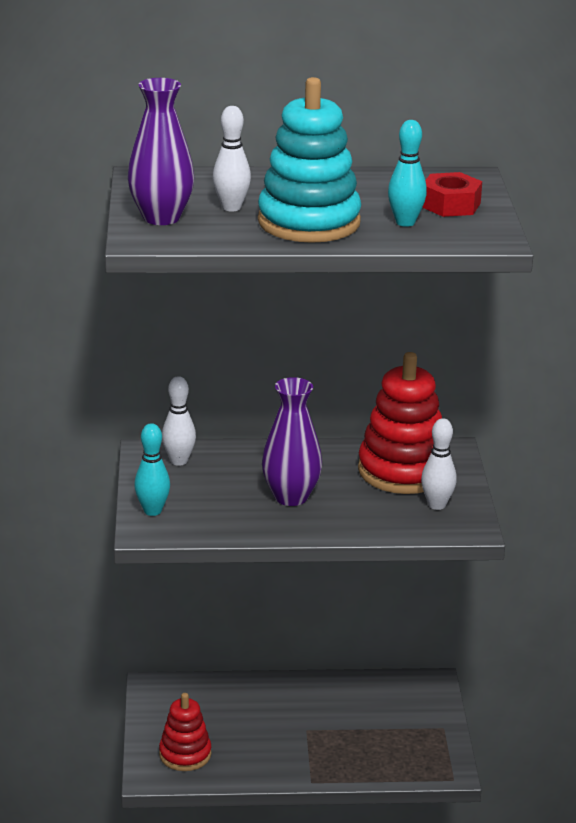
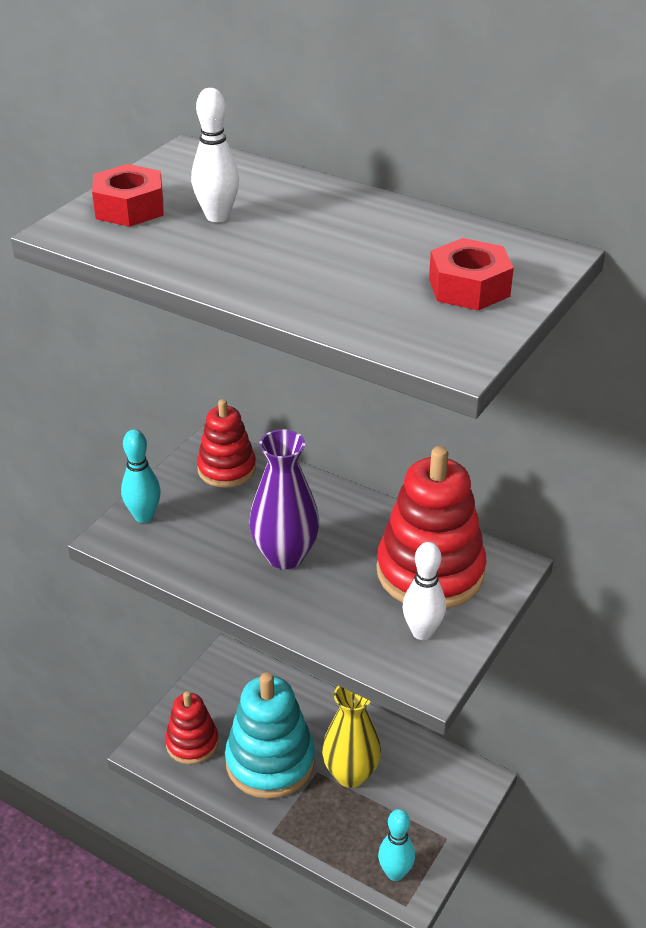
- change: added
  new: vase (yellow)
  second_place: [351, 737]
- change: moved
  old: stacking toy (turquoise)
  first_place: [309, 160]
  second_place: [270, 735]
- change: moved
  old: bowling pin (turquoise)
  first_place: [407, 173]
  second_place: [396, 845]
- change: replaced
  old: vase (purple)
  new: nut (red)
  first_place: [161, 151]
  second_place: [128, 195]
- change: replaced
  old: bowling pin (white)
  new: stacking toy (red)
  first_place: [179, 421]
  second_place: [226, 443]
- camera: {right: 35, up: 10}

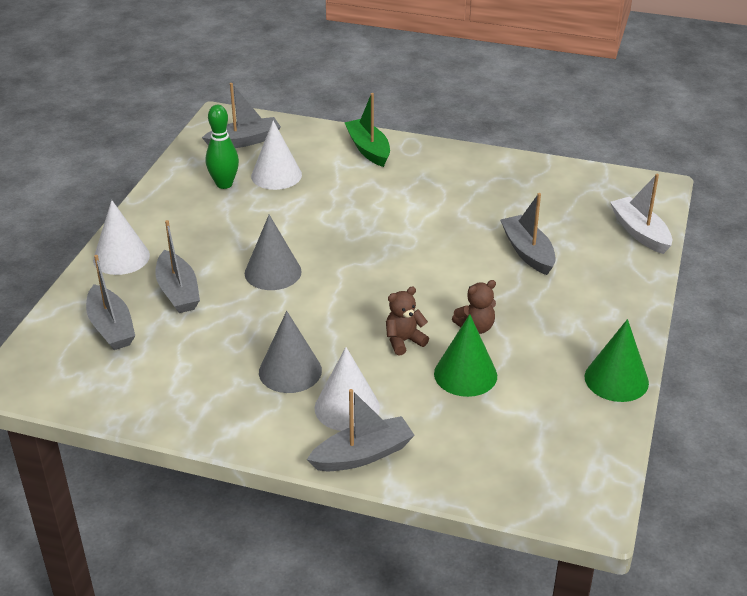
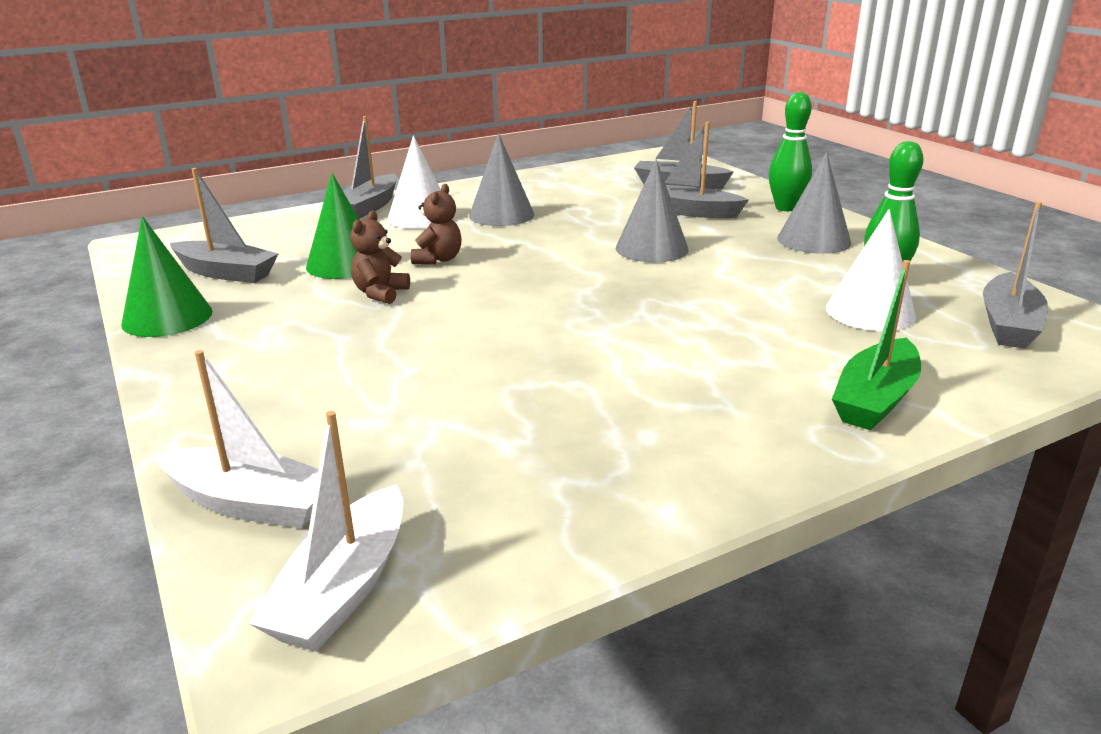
- change: added
  new: boat (white)
  second_place: [325, 531]
- change: added
  new: cone (grey)
  second_place: [814, 203]
- change: moved
  old: boat (grey)
  first_place: [528, 234]
  second_place: [224, 225]
- change: replaced
  old: cone (white)
  new: bowling pin (green)
  first_place: [121, 237]
  second_place: [790, 151]
- change: turned
  old: boat (green)
  first_place: [367, 130]
  second_place: [876, 345]
  degrees: 105
- camera: {right: 135, up: -10}

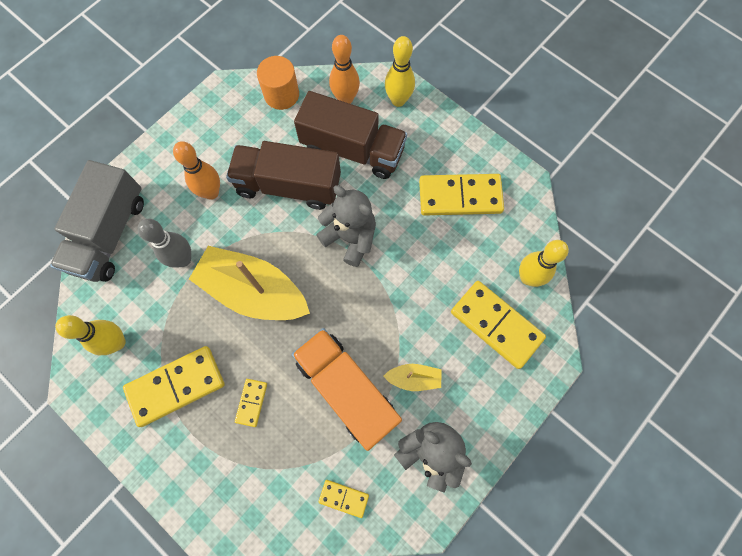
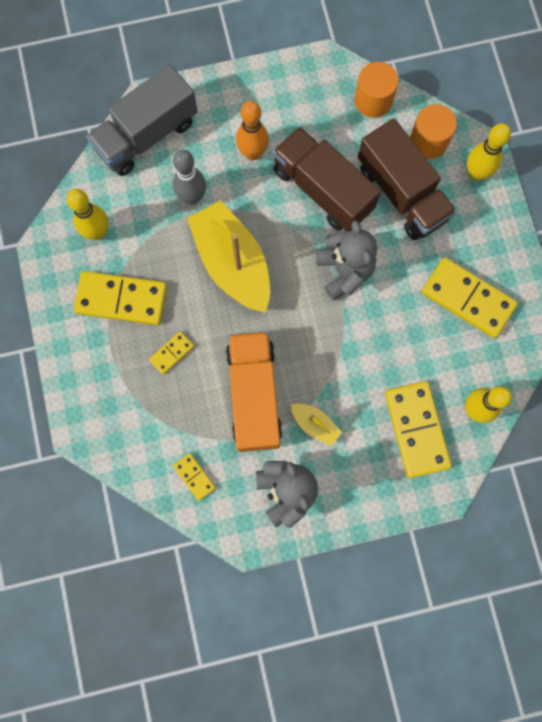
- change: replaced
  old: bowling pin (orange)
  new: cylinder (orange)
  first_place: [344, 69]
  second_place: [433, 131]
- camera: {right: 35, up: 5}

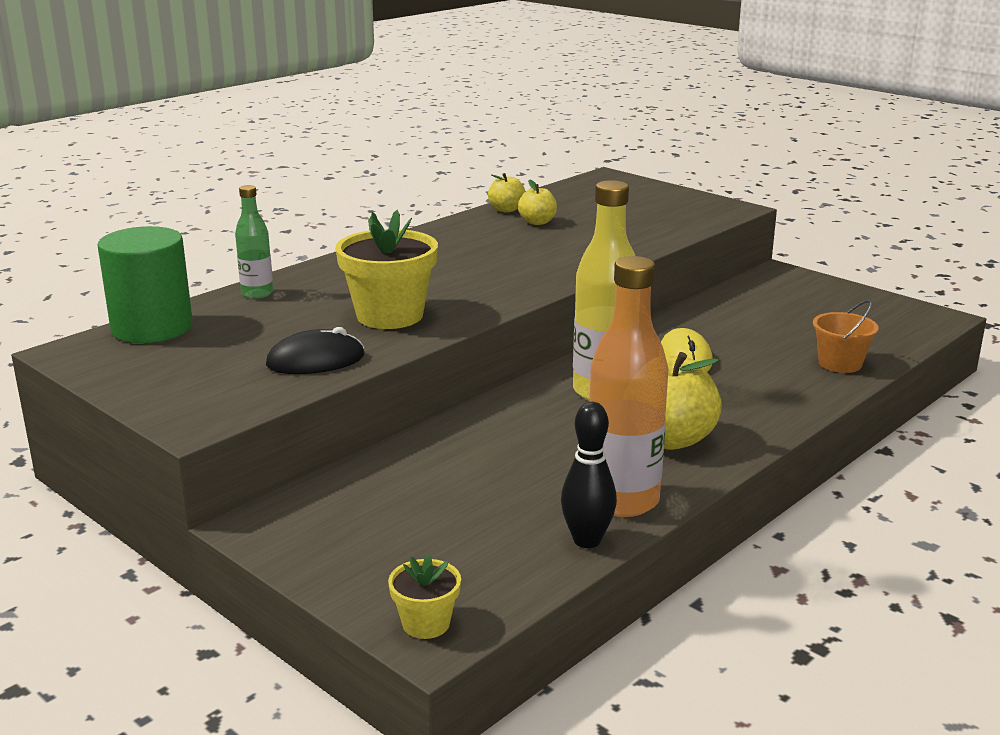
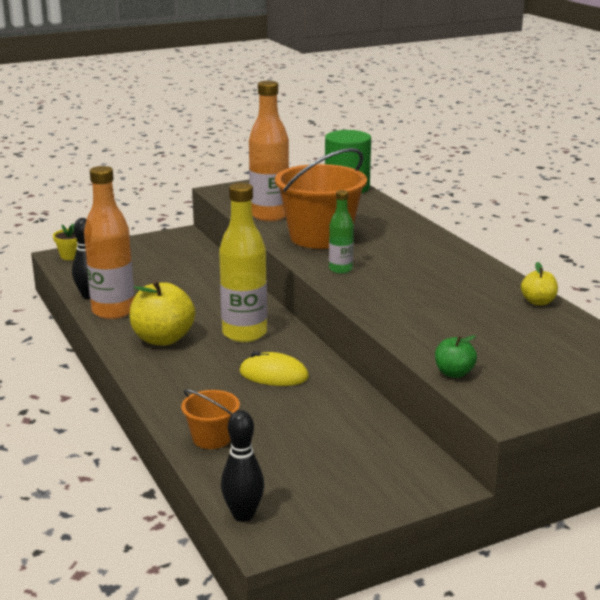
- change: removed
  old: apple (yellow)
  first_place: [537, 202]
- change: added
  new: bowling pin (black)
  second_place: [242, 466]
- change: added
  new: apple (green)
  second_place: [456, 356]
- change: moved
  old: bottle (green)
  first_place: [254, 242]
  second_place: [341, 232]
- change: replaced
  old: mouse (black)
  new: bottle (orange)
  first_place: [315, 350]
  second_place: [269, 151]
- change: replaced
  old: flower pot (yellow)
  new: bucket (orange)
  first_place: [386, 269]
  second_place: [321, 198]
- camera: {right: 110, up: 0}

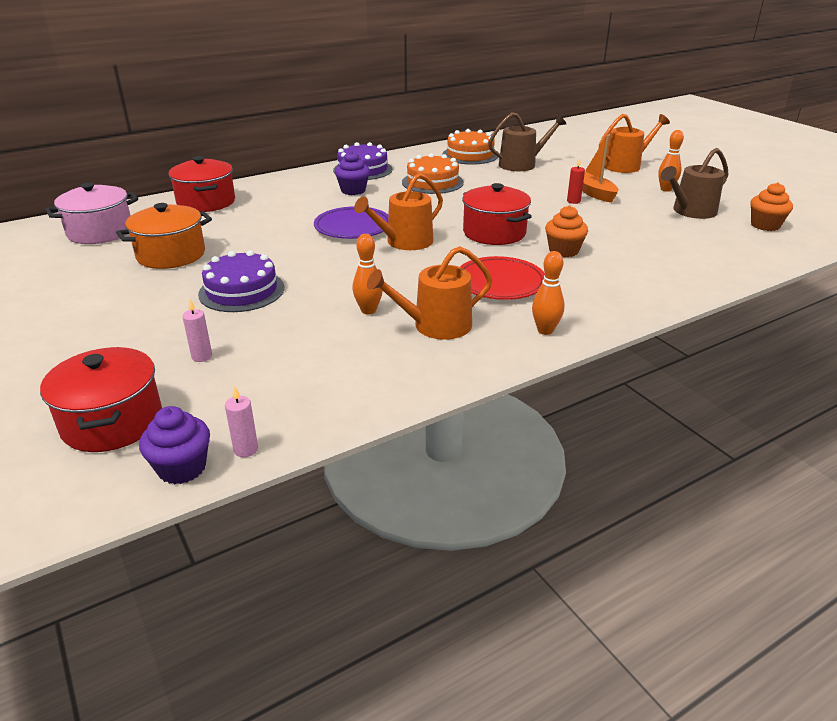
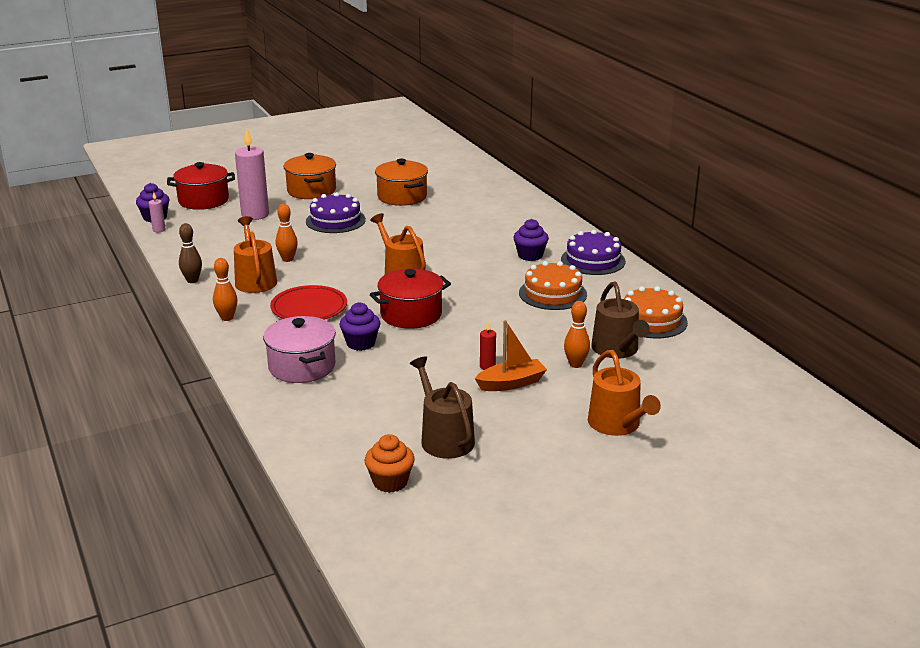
- change: removed
  old: pot (red)
  first_place: [202, 184]
- change: removed
  old: plate (purple)
  first_place: [351, 222]
- change: added
  new: bowling pin (brown)
  second_place: [190, 253]
- change: added
  new: pot (orange)
  second_place: [310, 176]
- change: moved
  old: pot (pink)
  first_place: [92, 213]
  second_place: [299, 349]
- change: moved
  old: bowling pin (orange)
  first_place: [671, 161]
  second_place: [577, 334]
- change: recoloured
  old: cupcake (orange)
  new: cupcake (purple)
  first_place: [566, 231]
  second_place: [359, 326]
- change: resized
  old: candle (pink)
  first_place: [197, 330]
  second_place: [252, 174]
  factor: 2.26
- camera: {right: 95, up: -5}

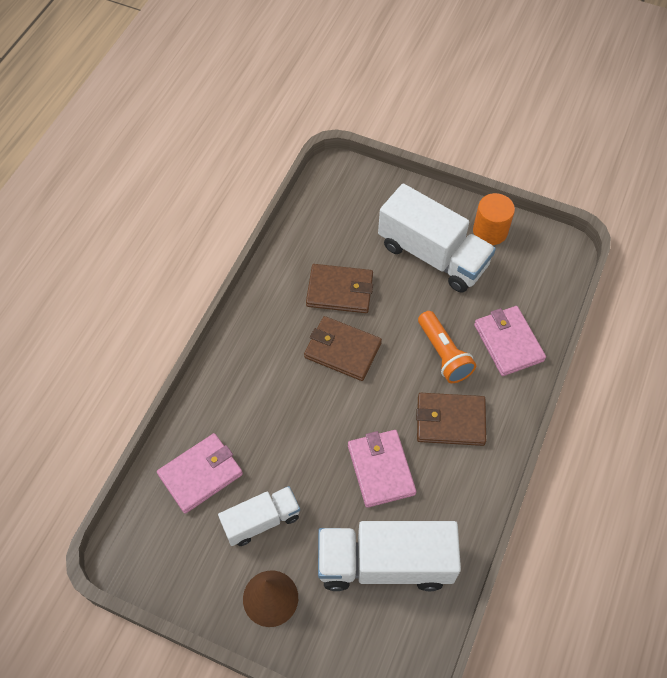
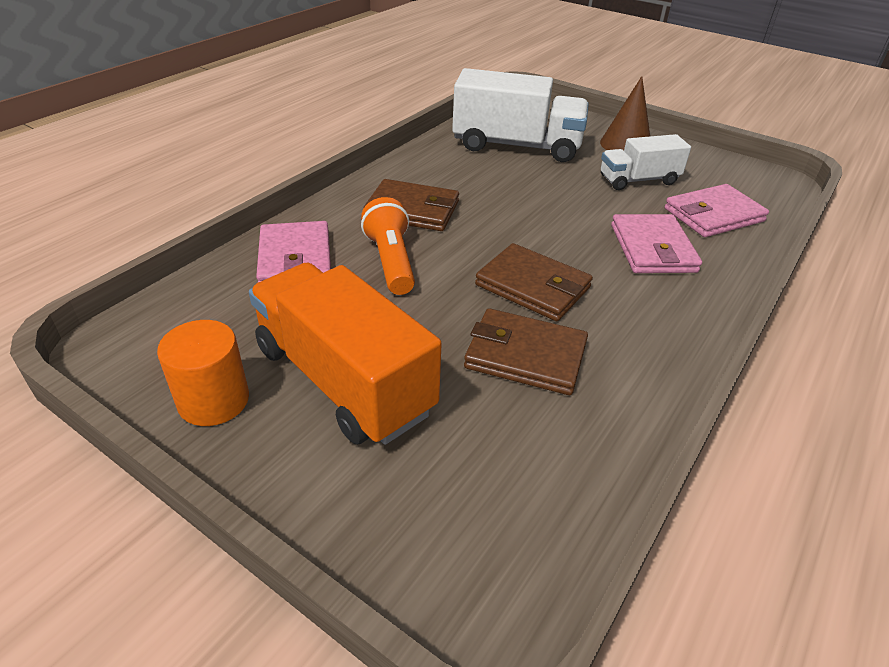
- change: moved
  old: wallet (pink)
  first_place: [382, 469]
  second_place: [656, 243]
- change: recoloured
  old: truck (white)
  new: truck (orange)
  first_place: [437, 238]
  second_place: [345, 353]
- camera: {right: -170, up: -20}

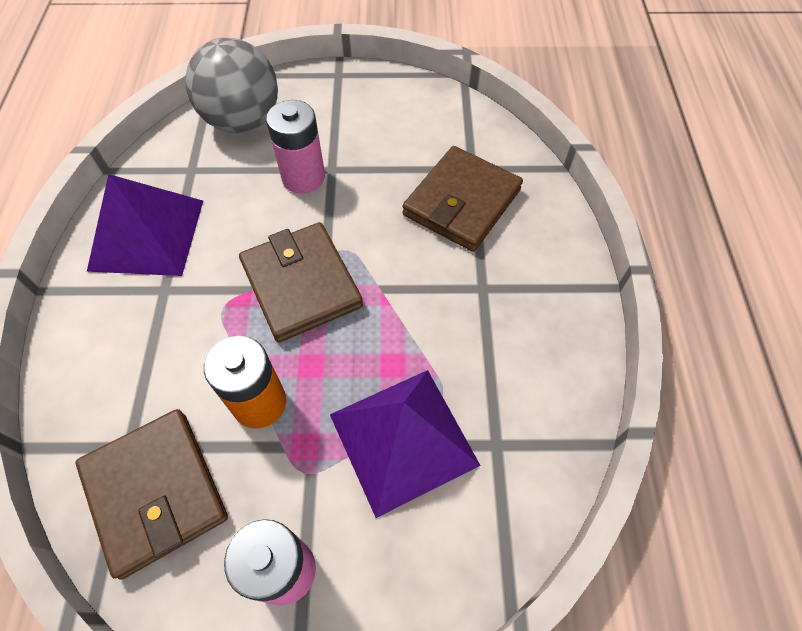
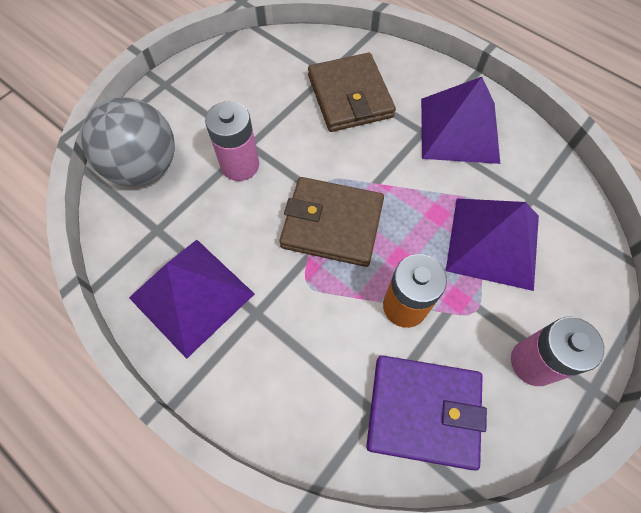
- change: added
  new: pyramid (purple)
  second_place: [460, 120]
- change: recoloured
  old: wallet (brown)
  new: wallet (purple)
  first_place: [152, 494]
  second_place: [426, 413]
- camera: {right: -50, up: 5}

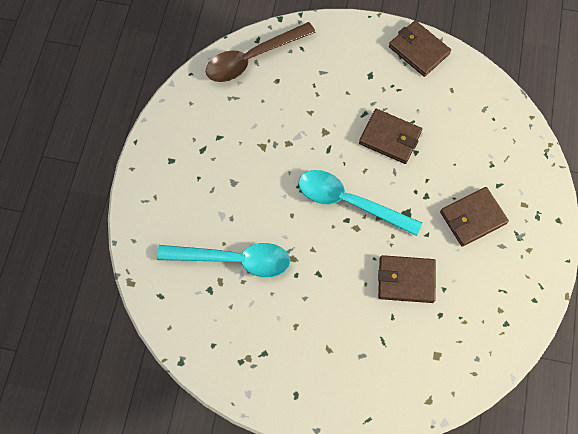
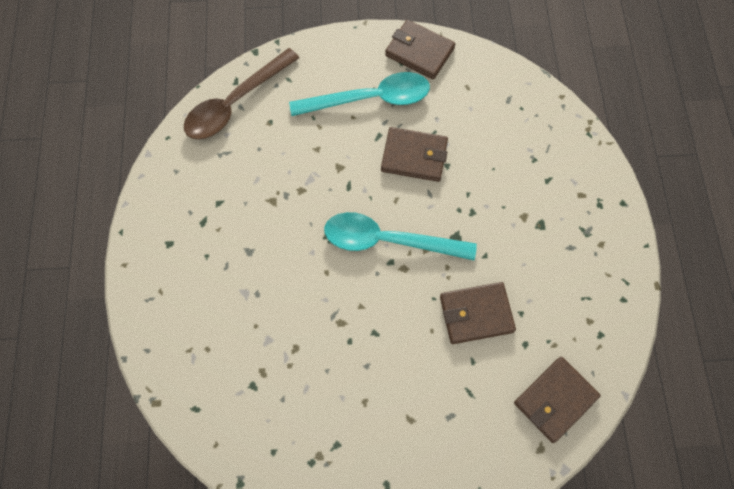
- change: moved
  old: spoon (turquoise)
  first_place: [223, 260]
  second_place: [359, 94]
- change: moved
  old: wallet (brown)
  first_place: [474, 216]
  second_place: [557, 400]
- camera: {right: -15, up: 0}

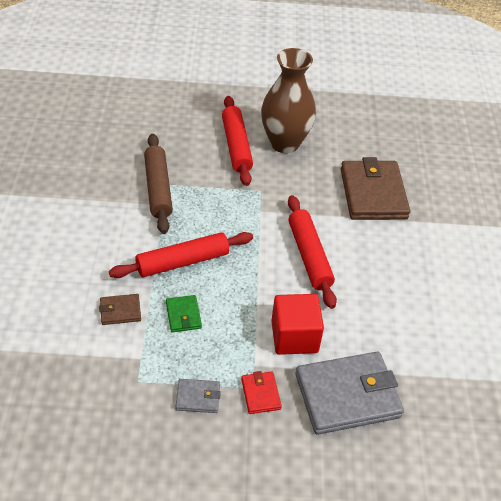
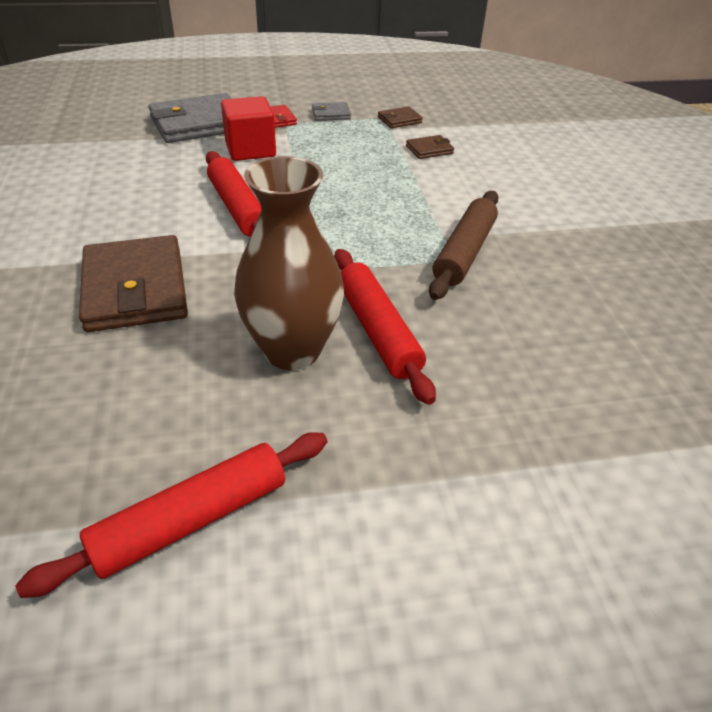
- change: removed
  old: wallet (green)
  first_place: [184, 314]
- change: added
  new: wallet (brown)
  second_place: [400, 117]
- change: moved
  old: rolling pin (red)
  first_place: [181, 255]
  second_place: [171, 515]
- change: turned
  old: rolling pin (brown)
  first_place: [158, 184]
  second_place: [464, 245]
  degrees: 45
- camera: {right: 170, up: -5}

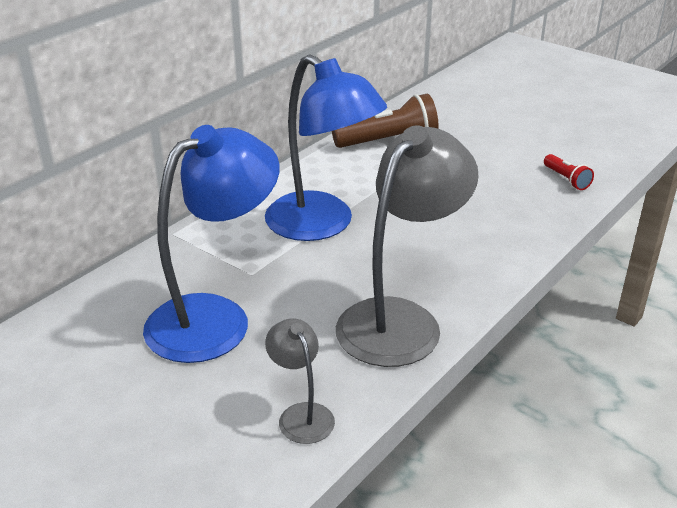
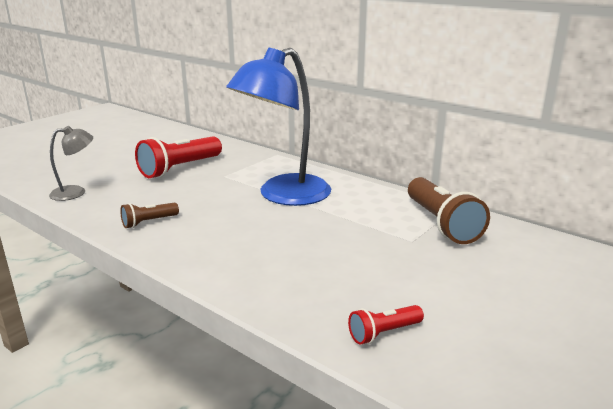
- change: replaced
  old: lamp (blue)
  new: flashlight (red)
  first_place: [211, 244]
  second_place: [178, 157]
- change: replaced
  old: lamp (grey)
  new: flashlight (brown)
  first_place: [407, 246]
  second_place: [149, 215]
- camera: {right: 90, up: -10}

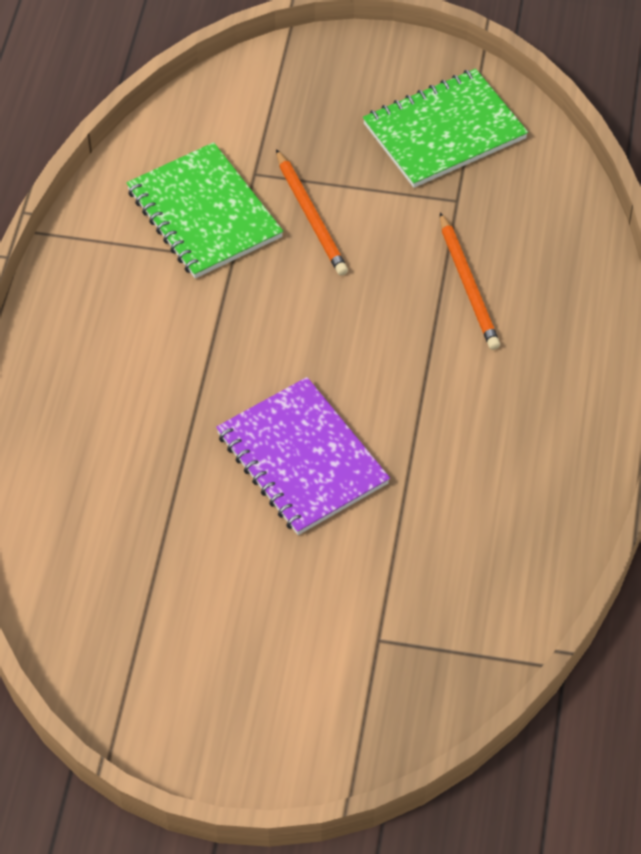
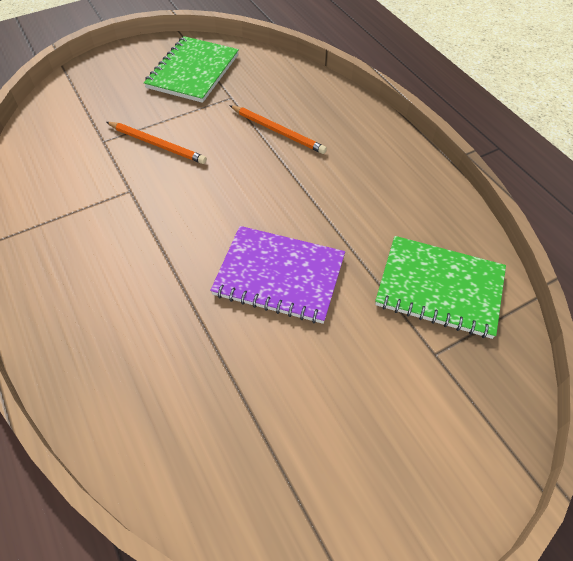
- change: moved
  old: notebook (green)
  first_place: [204, 210]
  second_place: [440, 287]
- camera: {right: -40, up: 0}

